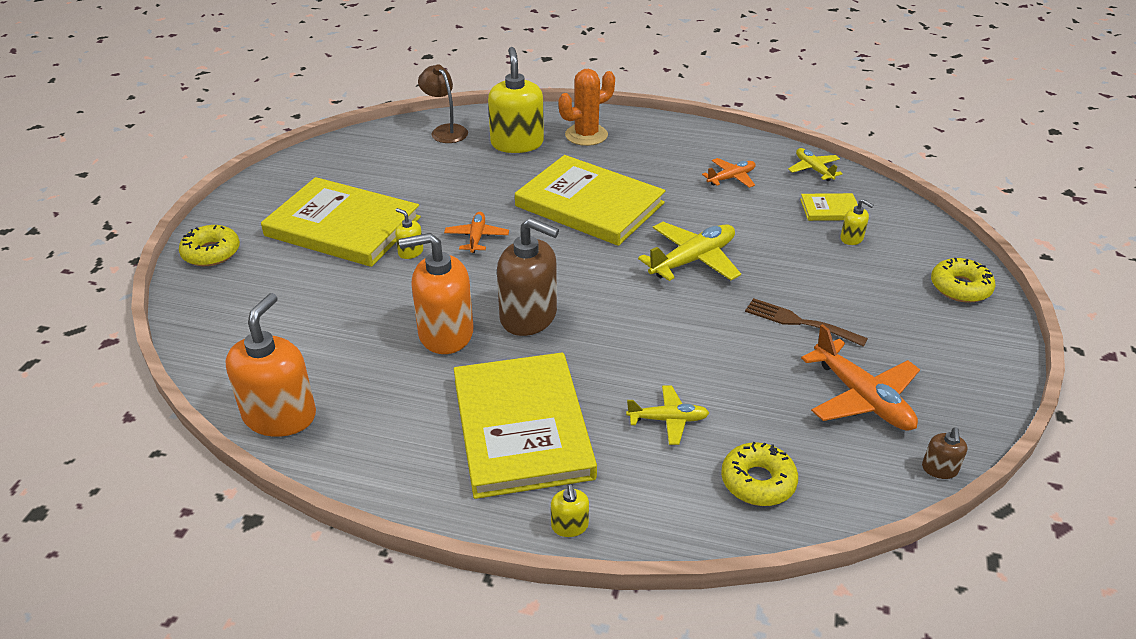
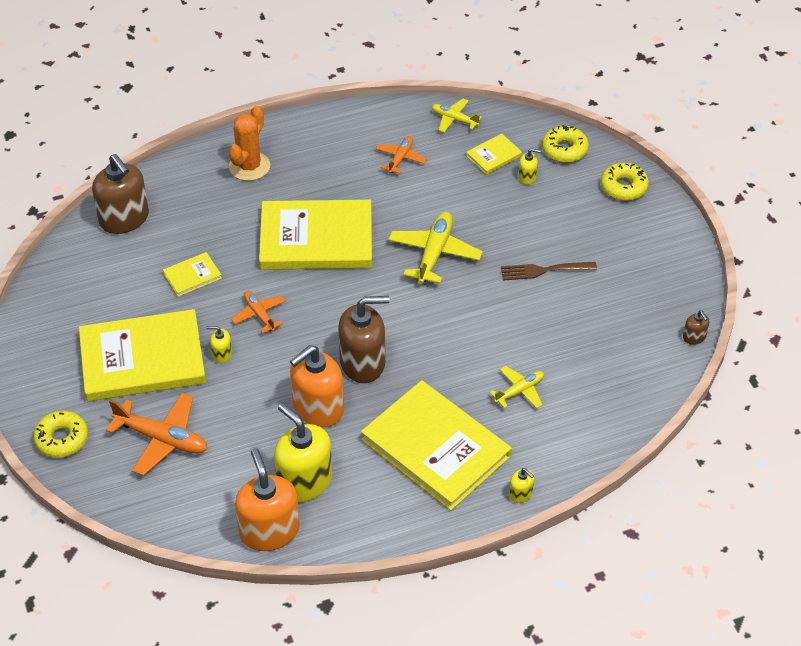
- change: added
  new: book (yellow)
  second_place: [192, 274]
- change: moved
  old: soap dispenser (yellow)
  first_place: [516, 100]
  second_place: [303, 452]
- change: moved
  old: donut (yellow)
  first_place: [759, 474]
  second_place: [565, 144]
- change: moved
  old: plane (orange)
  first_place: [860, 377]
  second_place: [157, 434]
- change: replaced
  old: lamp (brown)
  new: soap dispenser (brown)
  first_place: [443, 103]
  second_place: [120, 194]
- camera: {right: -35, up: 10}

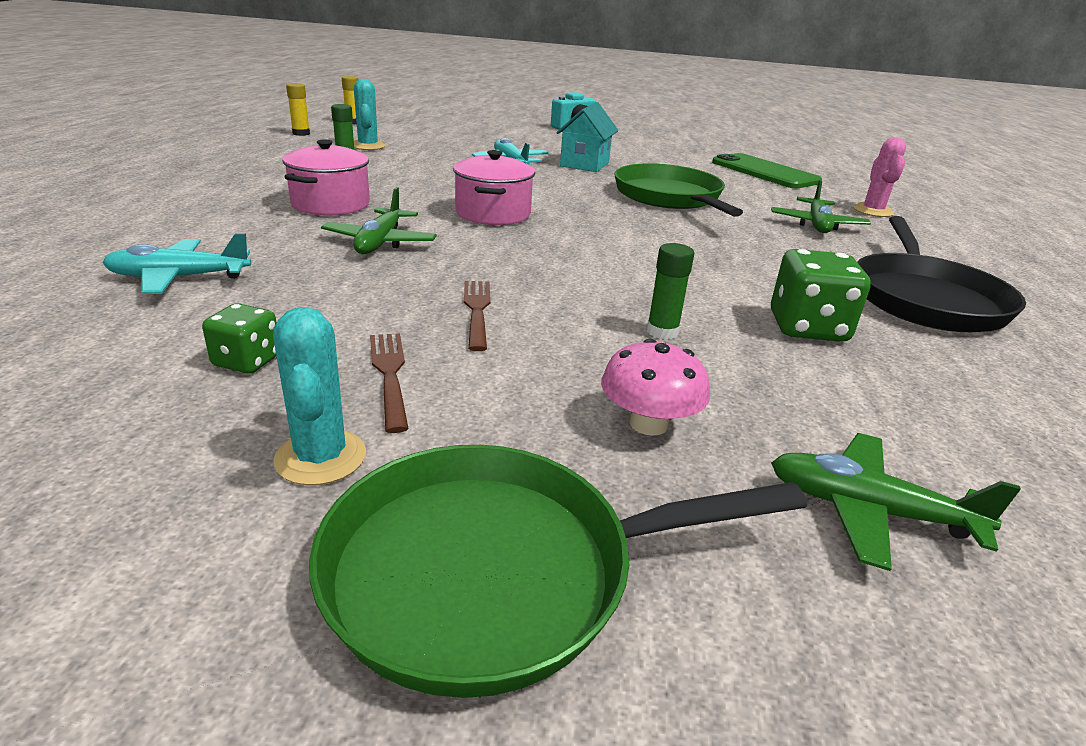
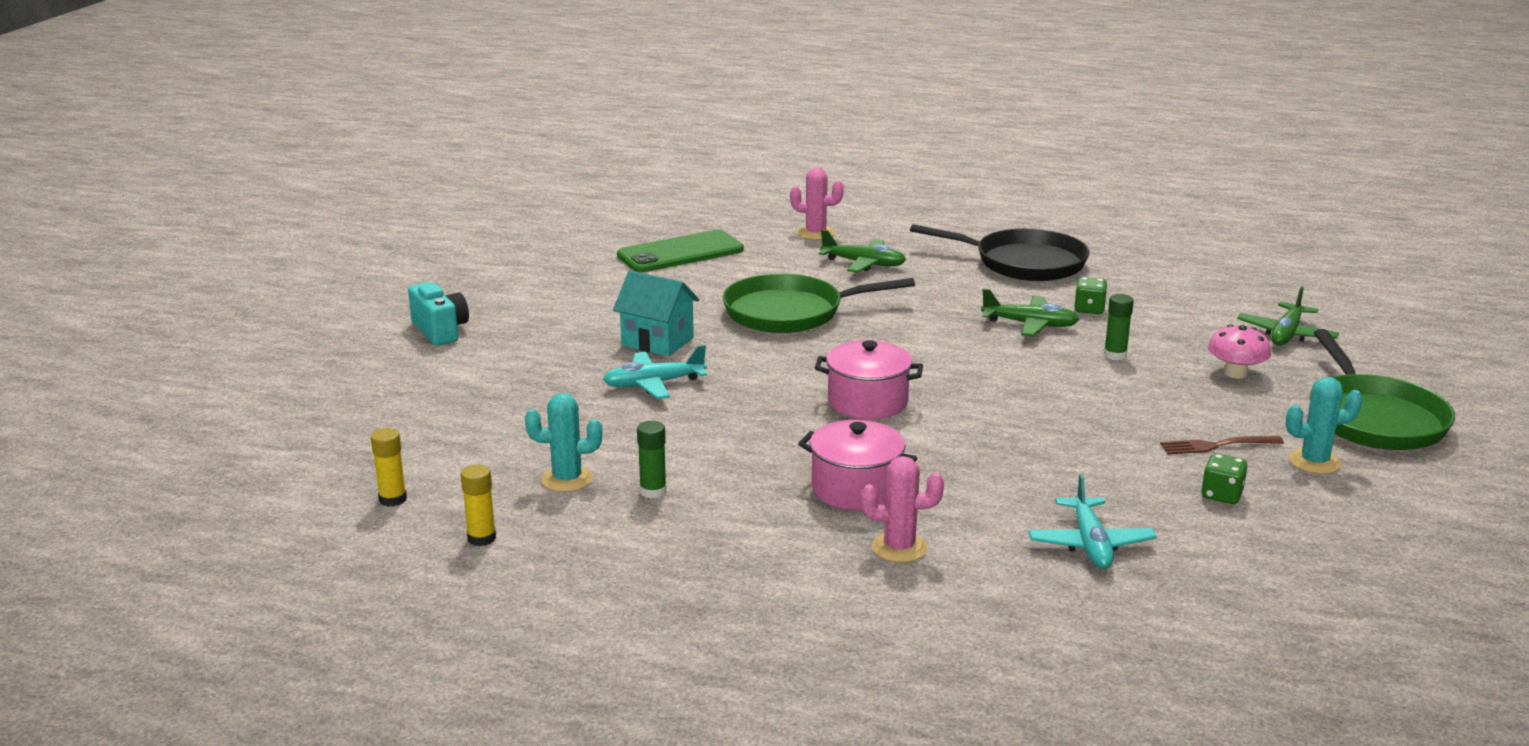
- change: removed
  old: fork (brown)
  first_place: [477, 316]
- change: added
  new: cactus (pink)
  second_place: [902, 509]
- change: moved
  old: plane (green)
  first_place: [379, 220]
  second_place: [1030, 313]
- change: resized
  old: dice (green)
  first_place: [821, 295]
  second_place: [1091, 295]
  factor: 0.6
- camera: {right: -80, up: -5}

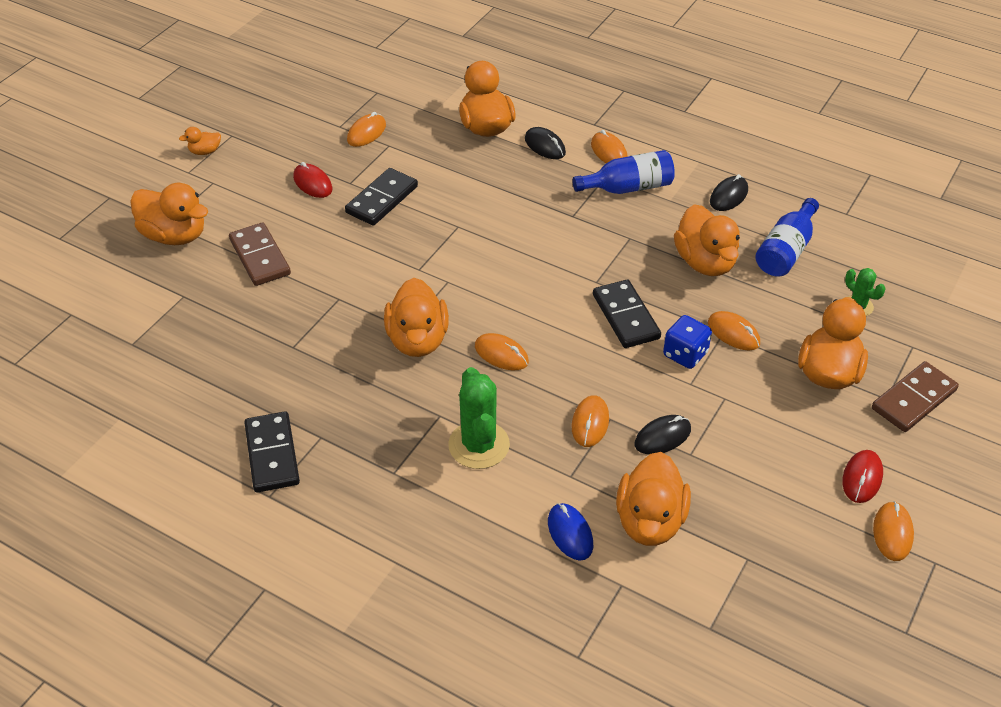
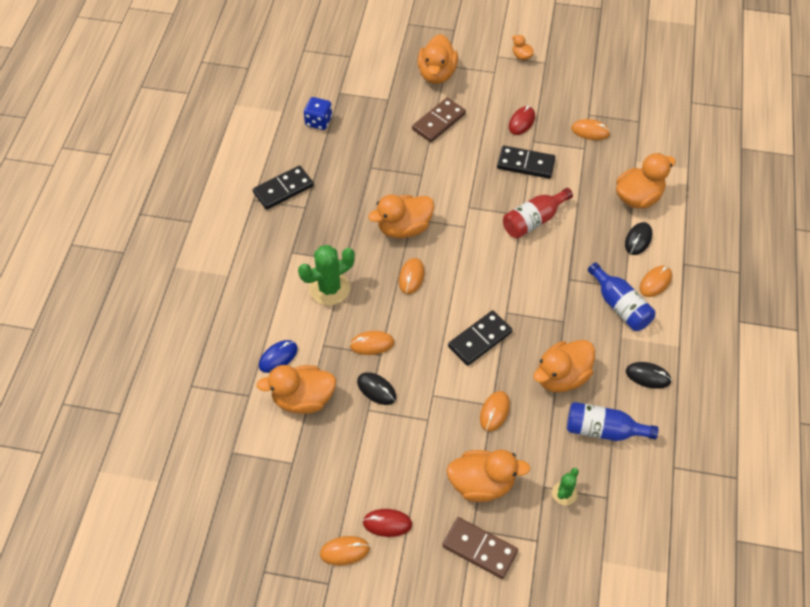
- change: added
  new: bottle (red)
  second_place: [538, 213]
- change: moved
  old: dice (blue)
  first_place: [687, 342]
  second_place: [318, 113]
- camera: {right: 70, up: 10}

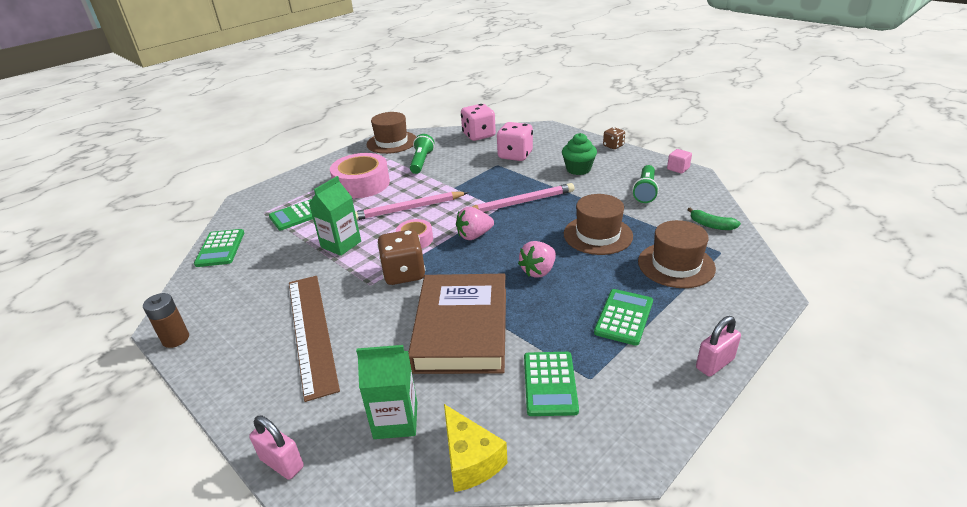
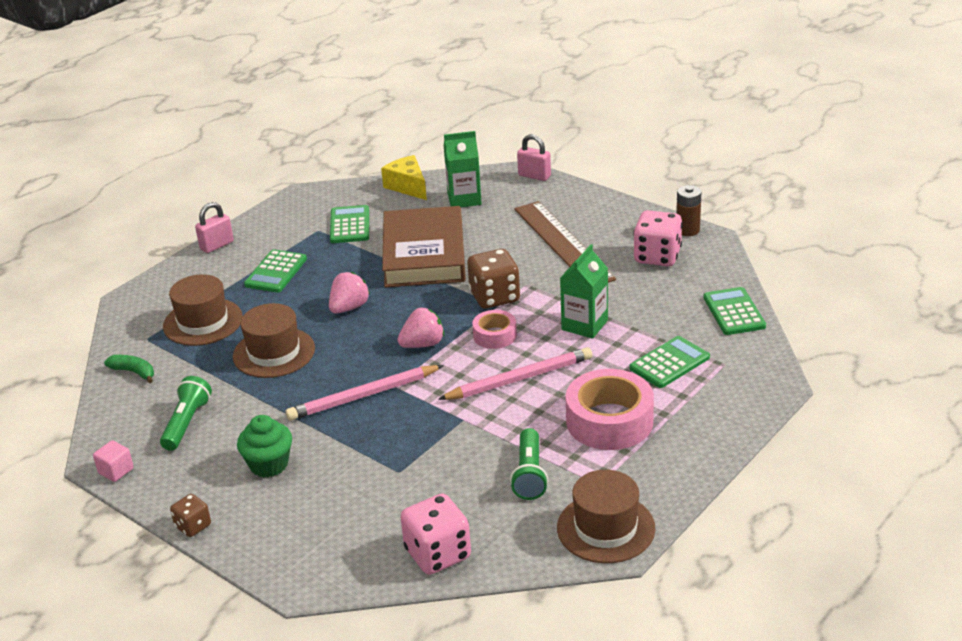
- change: moved
  old: dice (pink)
  first_place: [515, 141]
  second_place: [658, 238]
- camera: {right: 175, up: 0}

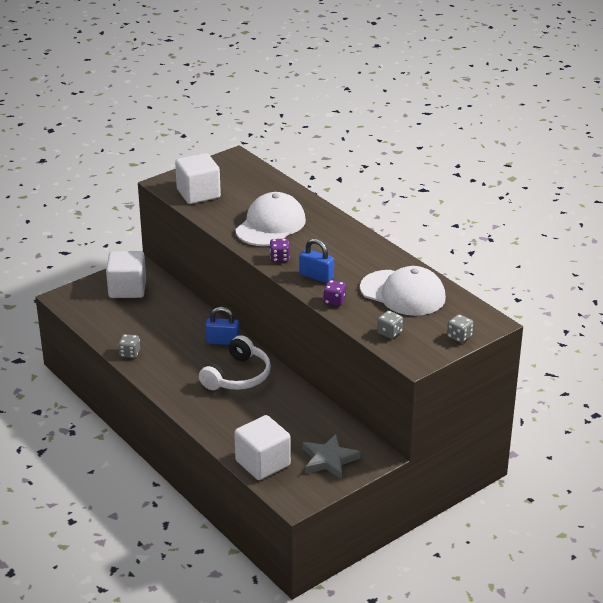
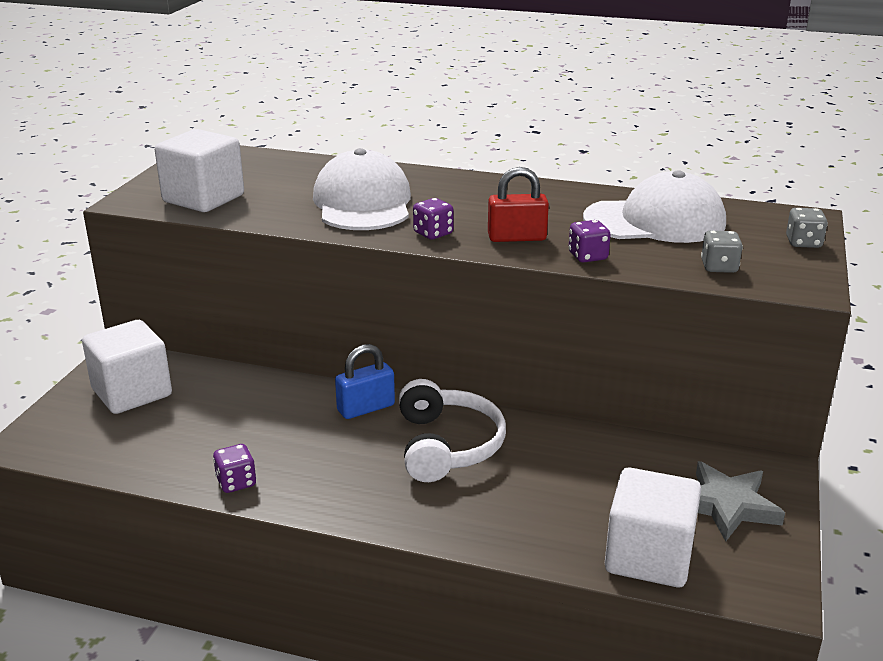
- change: recoloured
  old: dice (grey)
  new: dice (purple)
  first_place: [129, 346]
  second_place: [234, 468]
- change: recoloured
  old: padlock (blue)
  new: padlock (red)
  first_place: [316, 260]
  second_place: [518, 204]
- camera: {right: -35, up: -5}

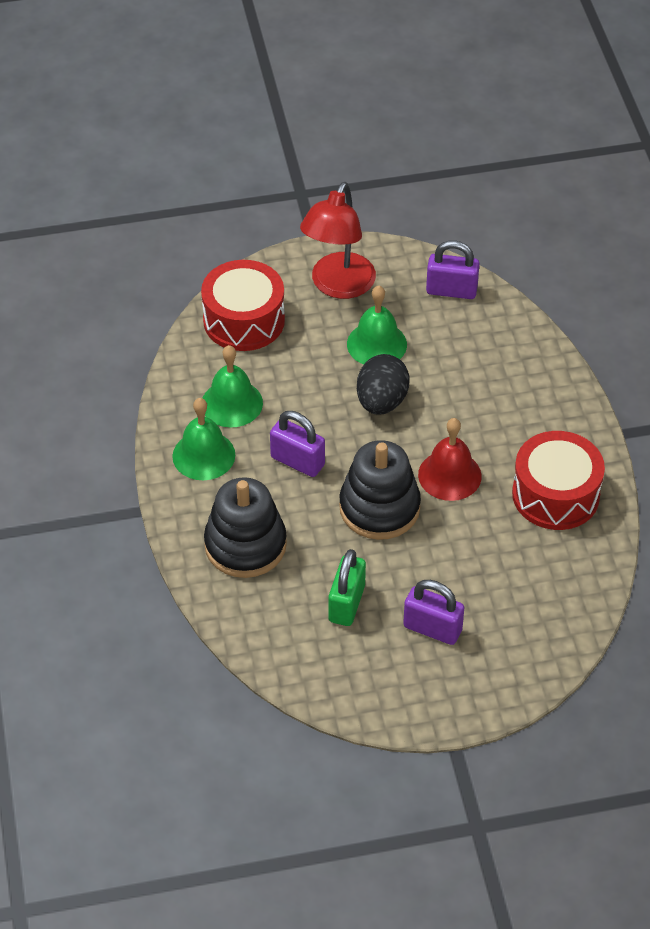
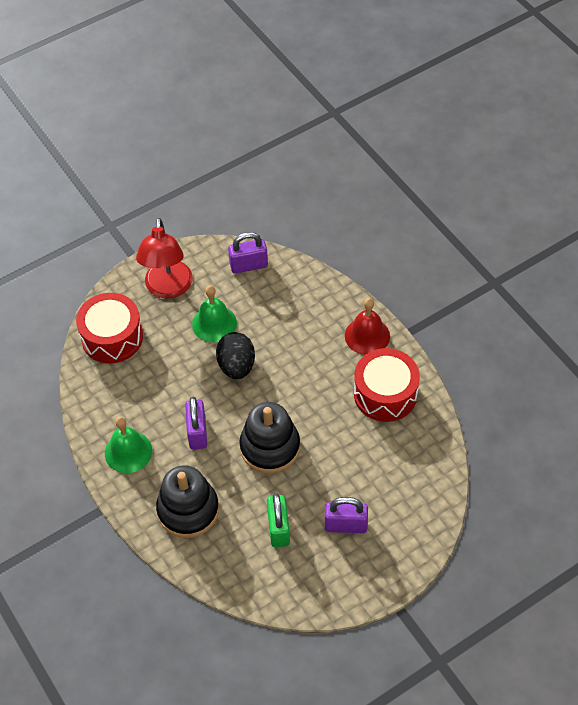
- change: removed
  old: bell (green)
  first_place: [233, 386]
- change: moved
  old: bell (red)
  first_place: [450, 459]
  second_place: [367, 326]
- change: turned
  old: padlock (purple)
  first_place: [297, 444]
  second_place: [196, 423]
  degrees: 75
- camera: {right: -20, up: 5}

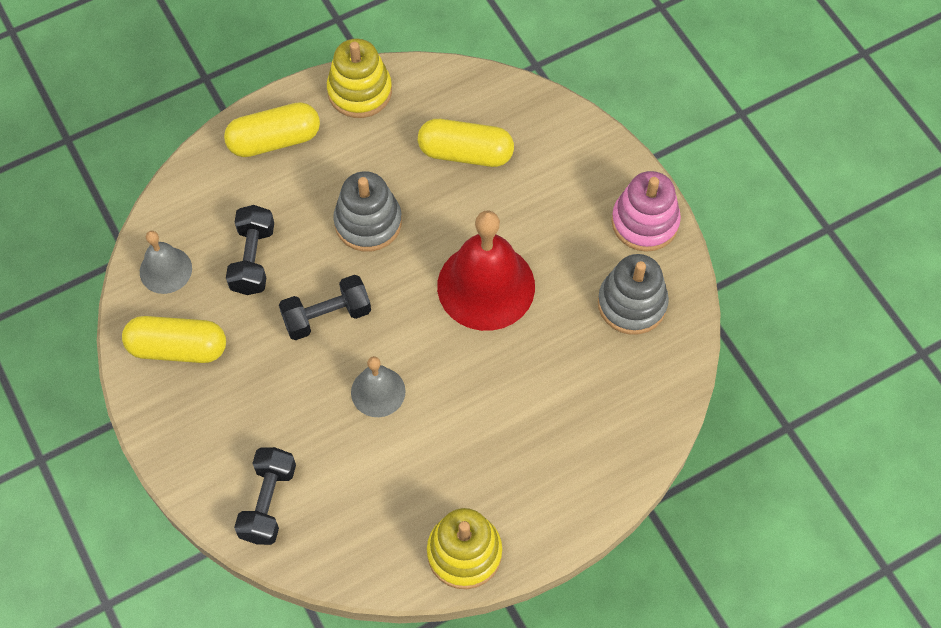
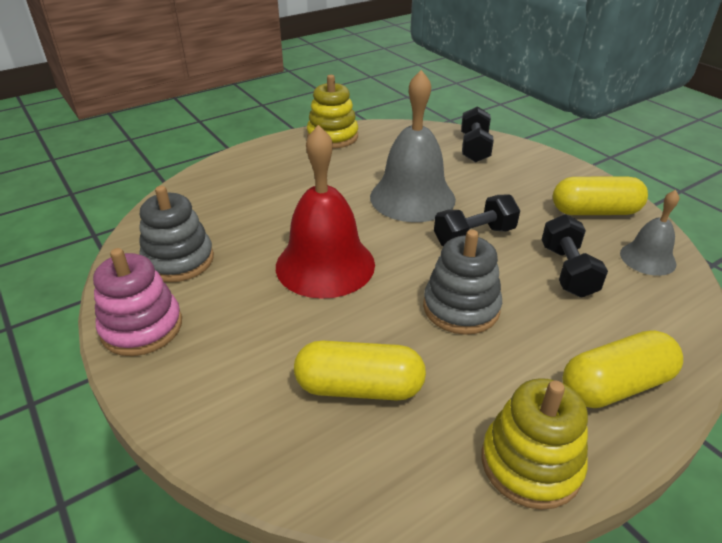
- change: resized
  old: bell (grey)
  first_place: [378, 386]
  second_place: [413, 146]
  factor: 1.86
- camera: {right: 175, up: -25}

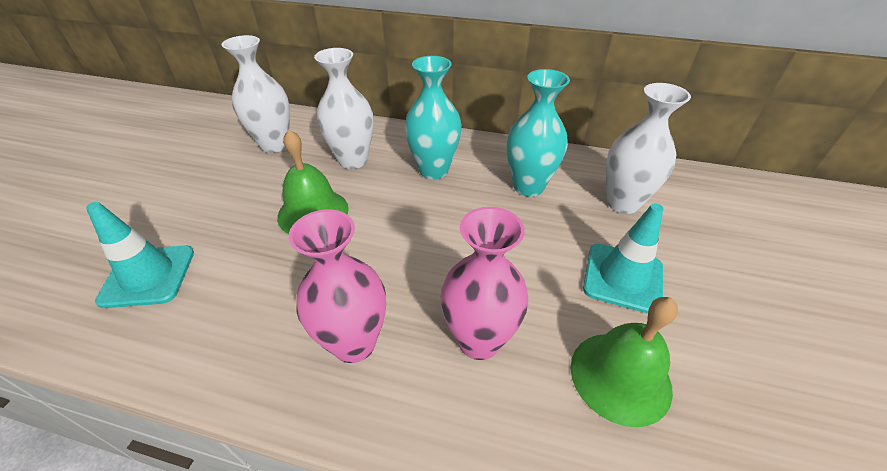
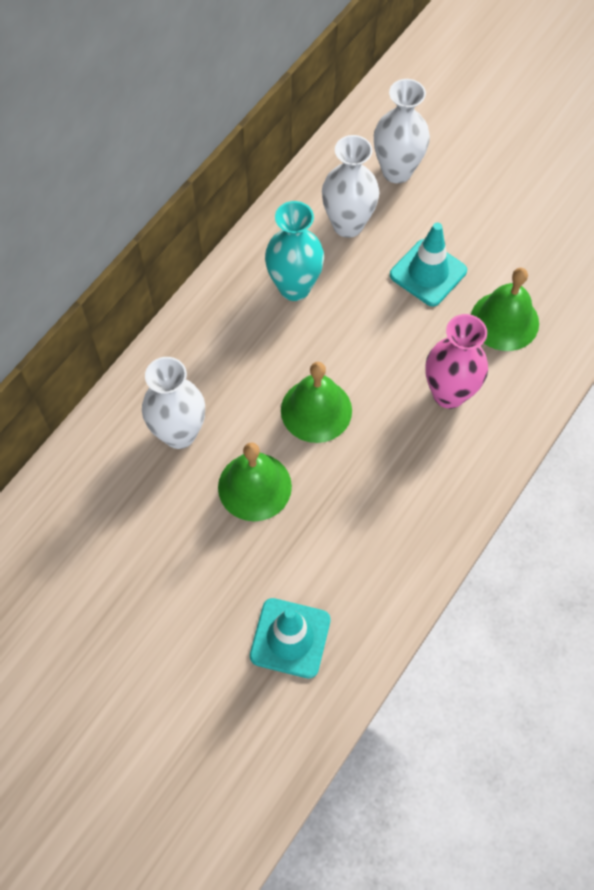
- change: removed
  old: vase (pink)
  first_place: [337, 286]
- change: removed
  old: vase (turquoise)
  first_place: [433, 117]
- change: added
  new: bell (green)
  second_place: [316, 402]
- change: moved
  old: vase (white)
  first_place: [255, 94]
  second_place: [402, 131]
- camera: {right: -70, up: 20}

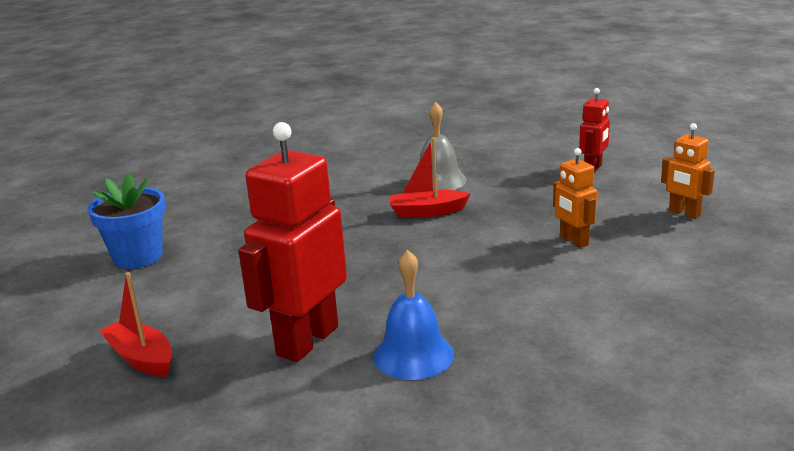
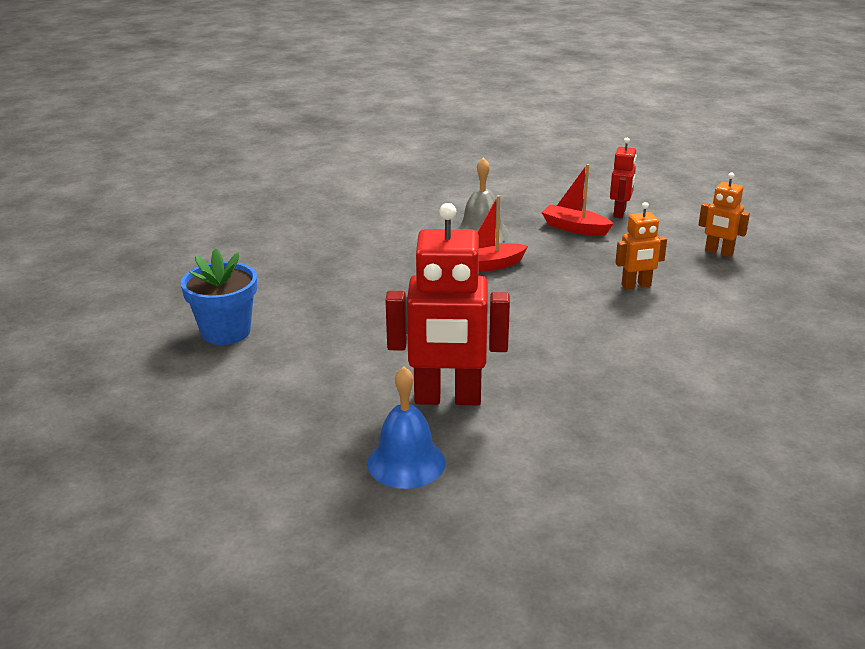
- change: moved
  old: boat (red)
  first_place: [135, 324]
  second_place: [577, 200]
- change: moved
  old: bell (blue)
  first_place: [413, 315]
  second_place: [406, 427]
- change: turned
  old: robot (red)
  first_place: [292, 242]
  second_place: [447, 304]
  degrees: -105
- change: turned
  old: robot (orange)
  first_place: [575, 198]
  second_place: [641, 245]
  degrees: -60
- camera: {right: -15, up: 5}

